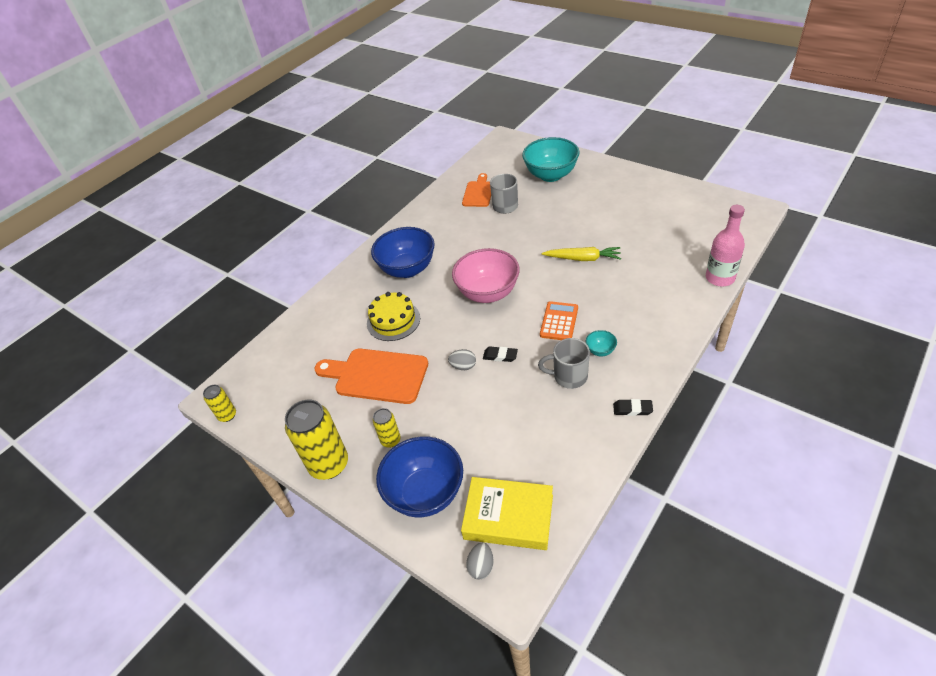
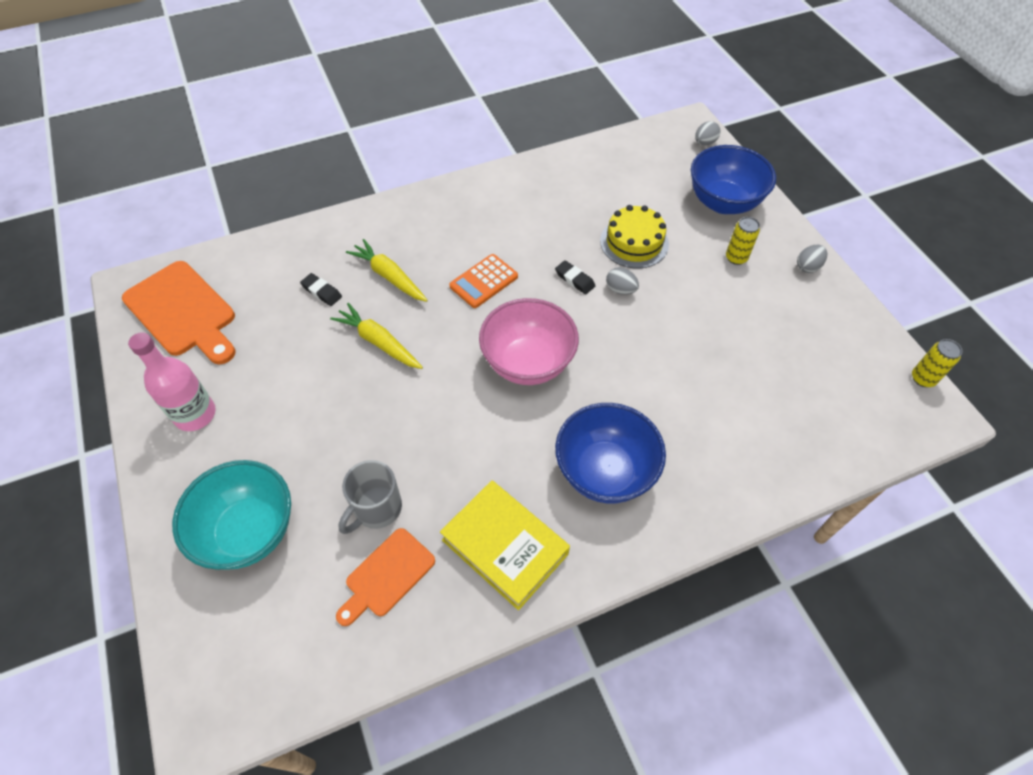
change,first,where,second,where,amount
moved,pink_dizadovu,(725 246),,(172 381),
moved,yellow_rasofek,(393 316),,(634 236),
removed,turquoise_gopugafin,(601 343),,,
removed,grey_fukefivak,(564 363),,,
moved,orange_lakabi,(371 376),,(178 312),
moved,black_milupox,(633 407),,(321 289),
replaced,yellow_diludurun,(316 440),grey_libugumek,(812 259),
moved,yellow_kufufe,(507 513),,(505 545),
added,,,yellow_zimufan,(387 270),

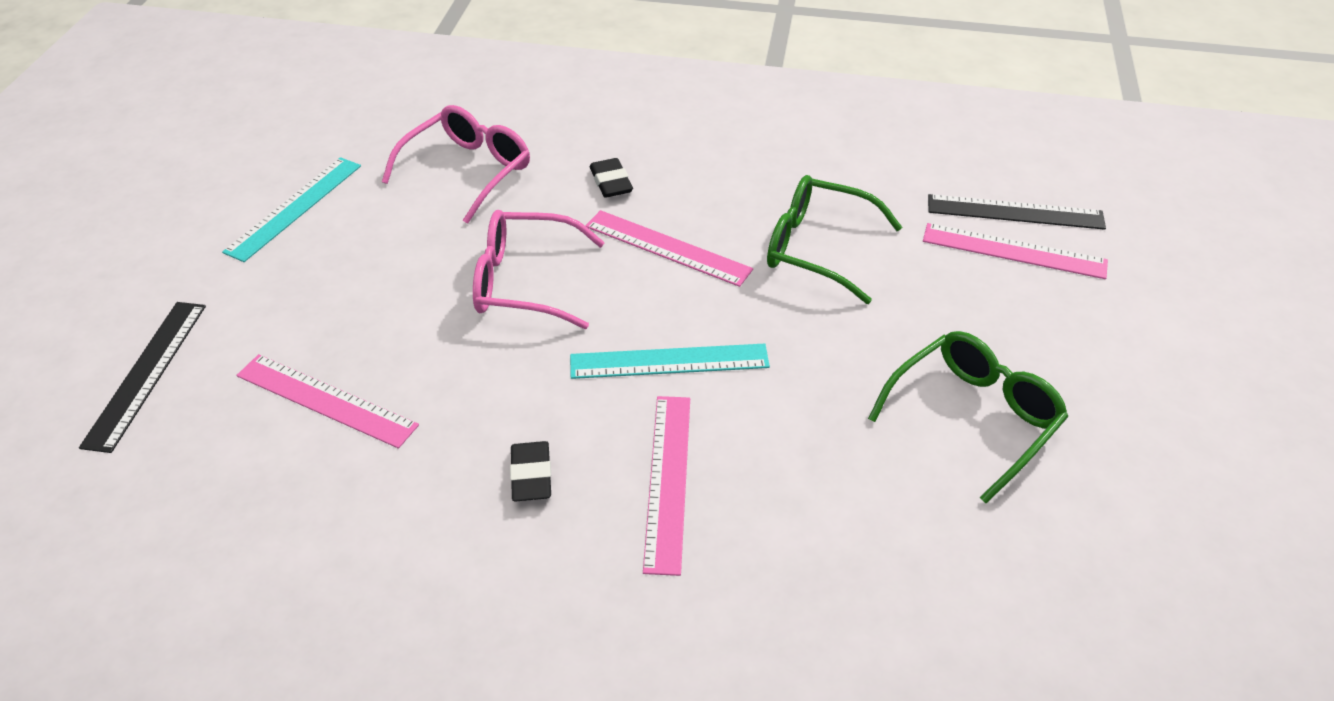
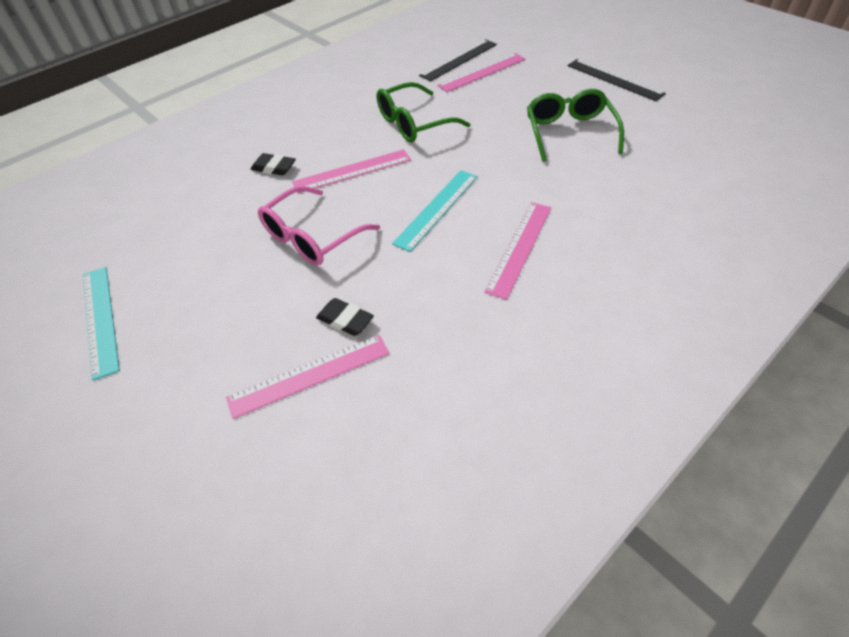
change,first,where,second,where,amount
removed,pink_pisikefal,(456 164),,,
moved,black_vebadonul,(142 377),,(616 80),
turned,pink_vebadonul,(666 486),,(517 251),75 degrees clockwise
moved,black_milupox,(530 471),,(345 317),

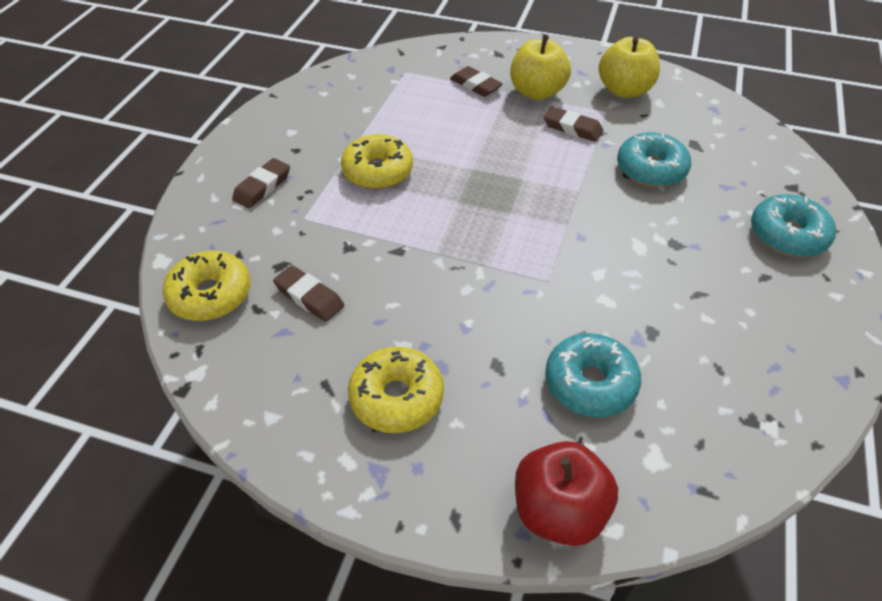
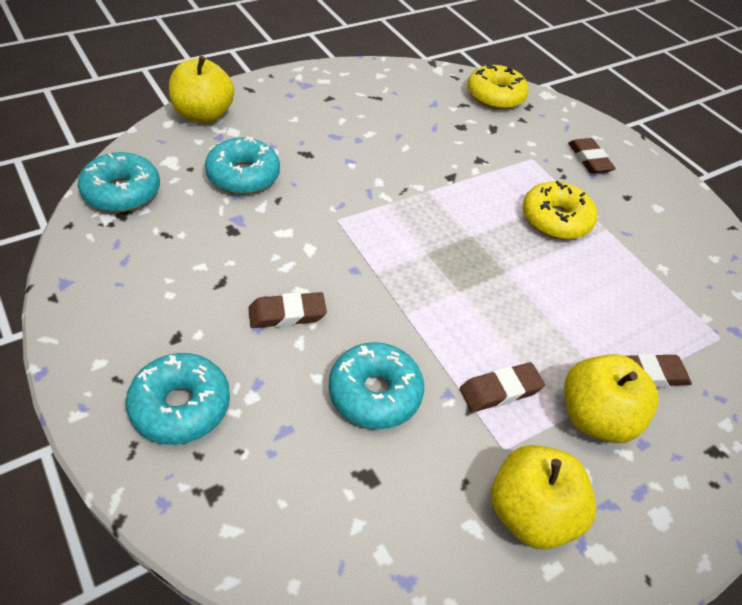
change,first,where,second,where,amount
moved,brown_milupox,(308 293),,(288 310),
removed,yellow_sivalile,(396 390),,,
recoloured,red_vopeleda,(566 493),yellow_vopeleda,(201 90),
added,,,turquoise_sivalile,(119 182),

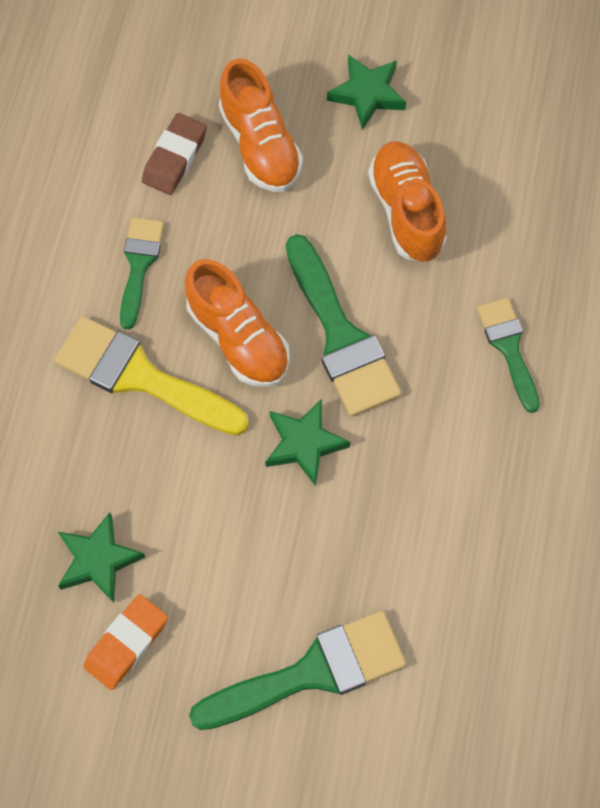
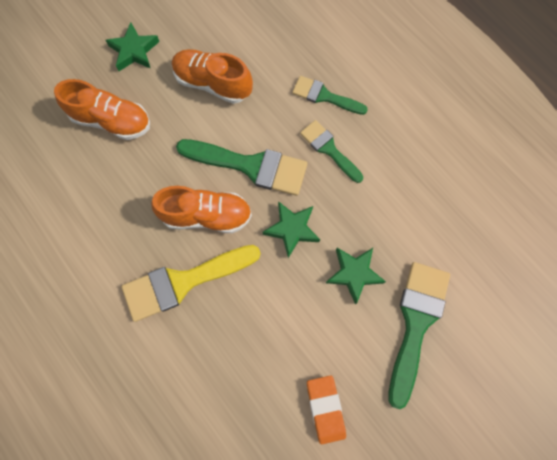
change,first,where,second,where,amount
removed,brown_milupox,(174 154),,,
moved,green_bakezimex,(142 273),,(331 151),
moved,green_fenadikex,(101 557),,(356 276),

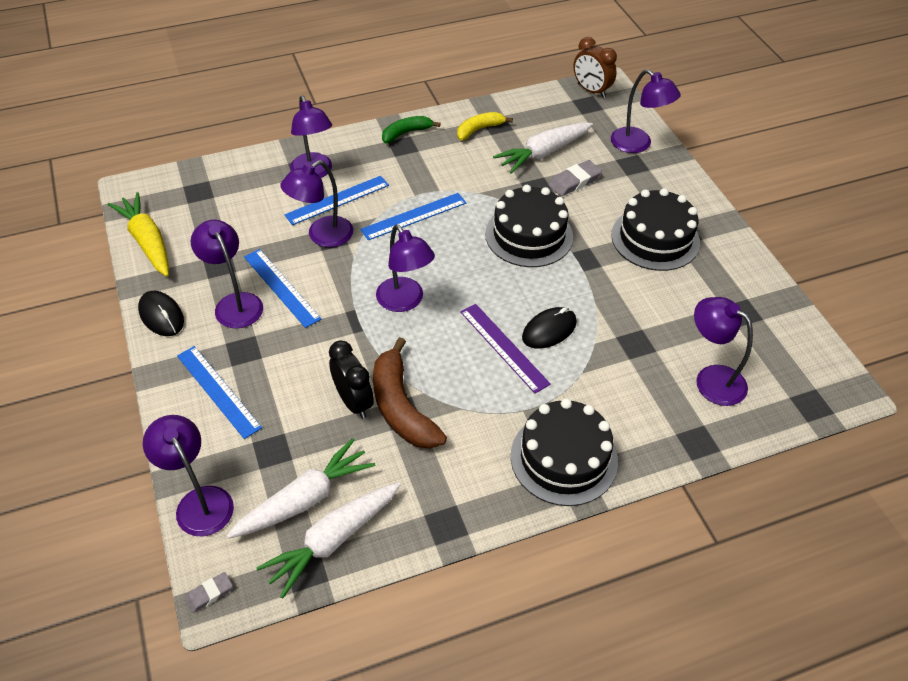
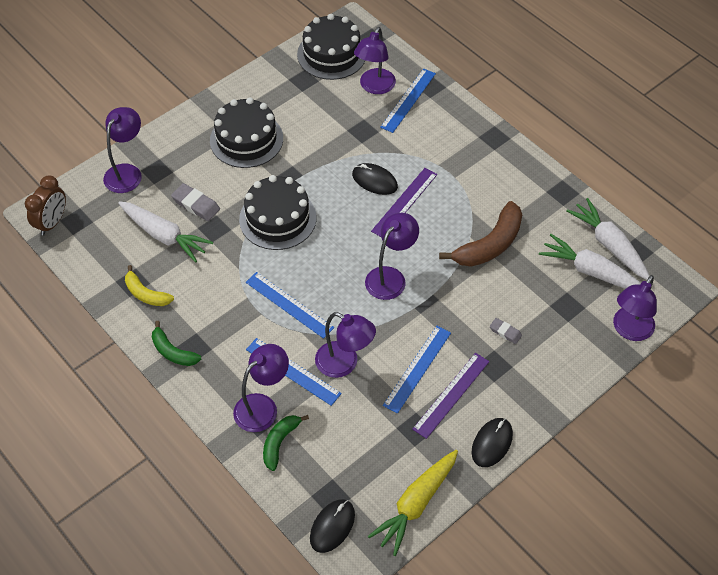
change,first,where,second,where,amount
replaced,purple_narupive,(227 274),purple_vebadonul,(450 396),
removed,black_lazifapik,(351 379),,,
moved,blue_vebadonul,(219 392),,(408 100),
moved,black_rasofek,(564 452),,(331 47),
turned,white_zimufan,(328 540),,(608 239),150 degrees counterclockwise
moved,grey_milupox,(209 592),,(506 331),
added,,,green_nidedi,(286 443),
added,,,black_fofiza,(332 526),

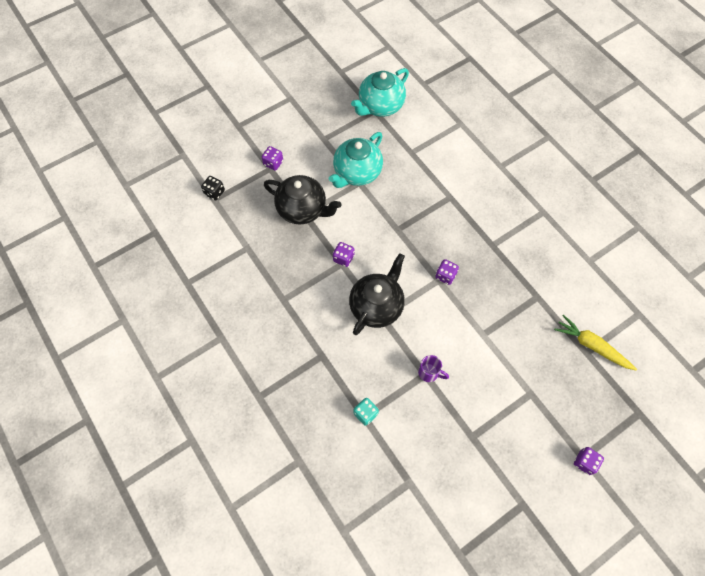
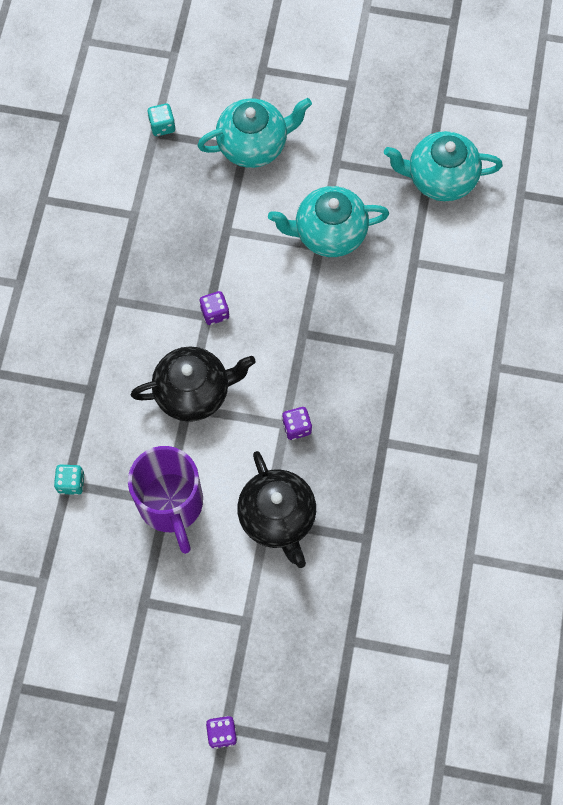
change,first,where,second,where,amount
replaced,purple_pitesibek,(272 158),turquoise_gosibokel,(254 133),
moved,black_gosibokel,(302 199),,(276 509),
recoloured,black_pitesibek,(213 188),turquoise_pitesibek,(161 120),
removed,yellow_zimufan,(595 343),,,
resized,purple_fukefivak,(433 368),,(165 500),x2.36

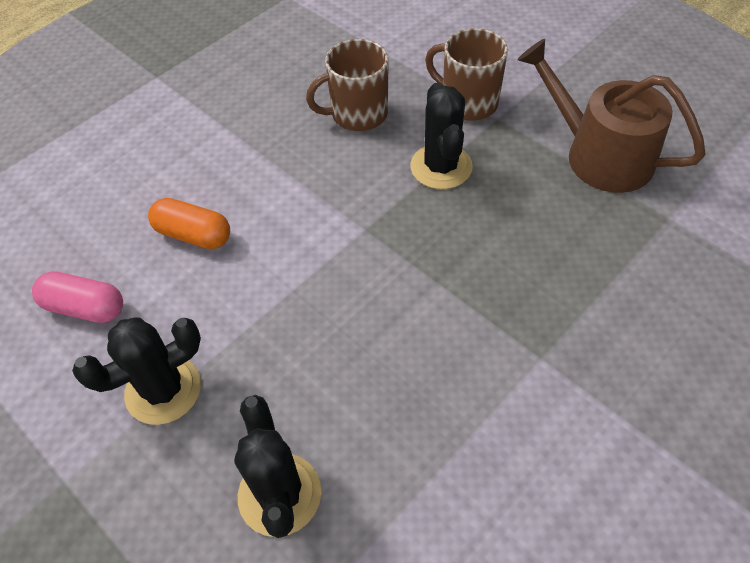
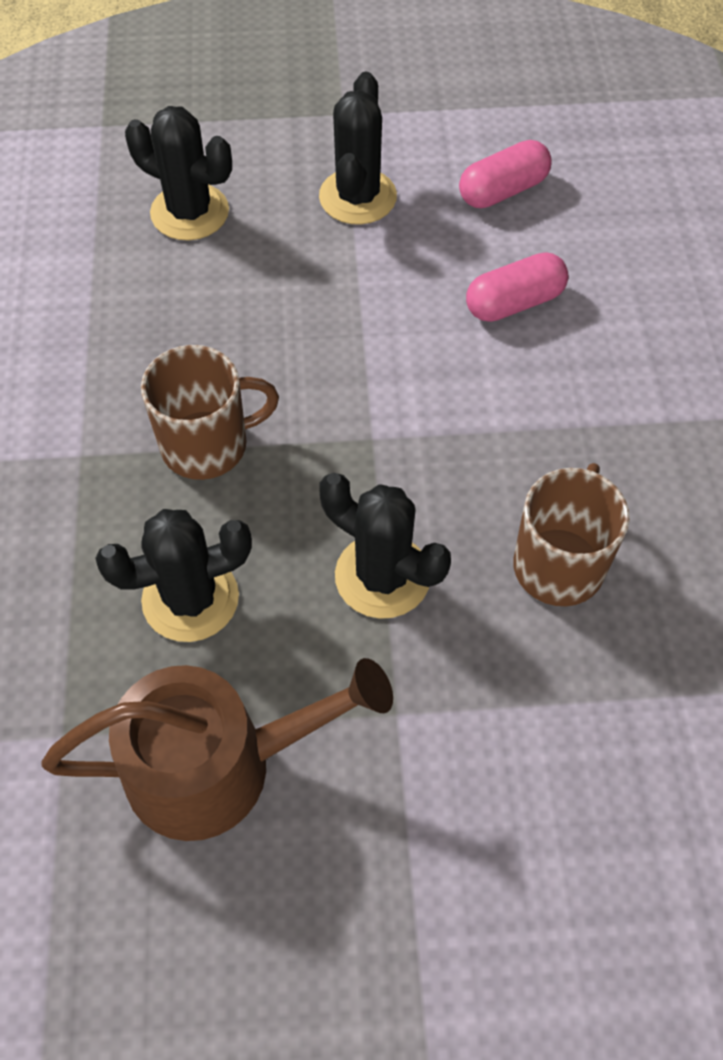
change,first,where,second,where,amount
moved,brown_fukefivak,(466 74),,(210 412),
recoloured,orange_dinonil,(189 223),pink_dinonil,(517 287),
added,,,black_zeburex,(173 575),

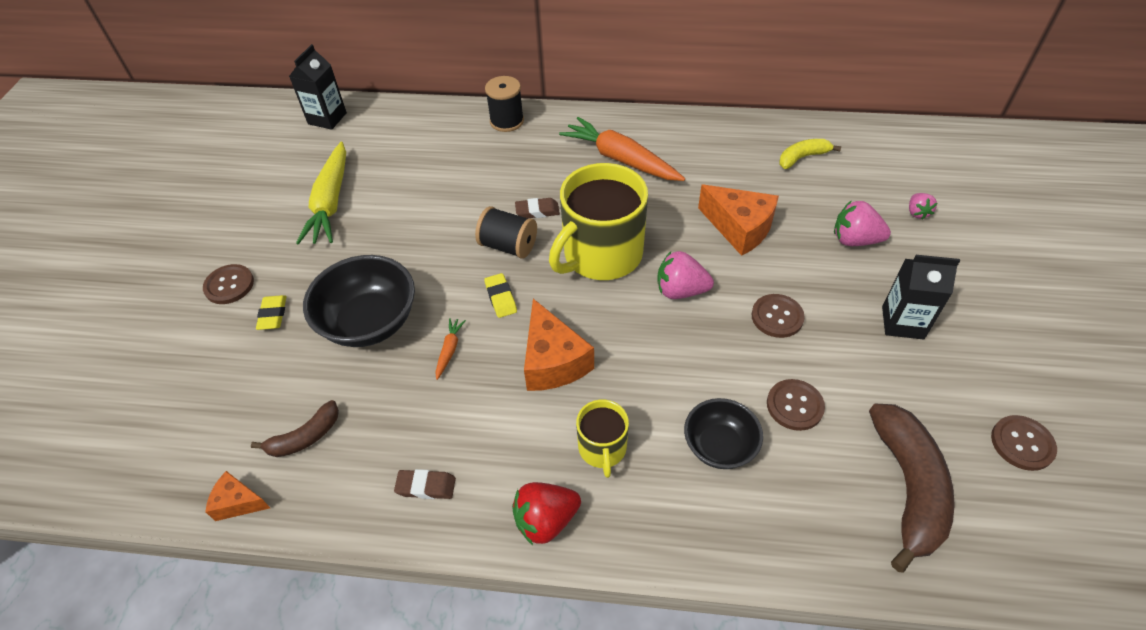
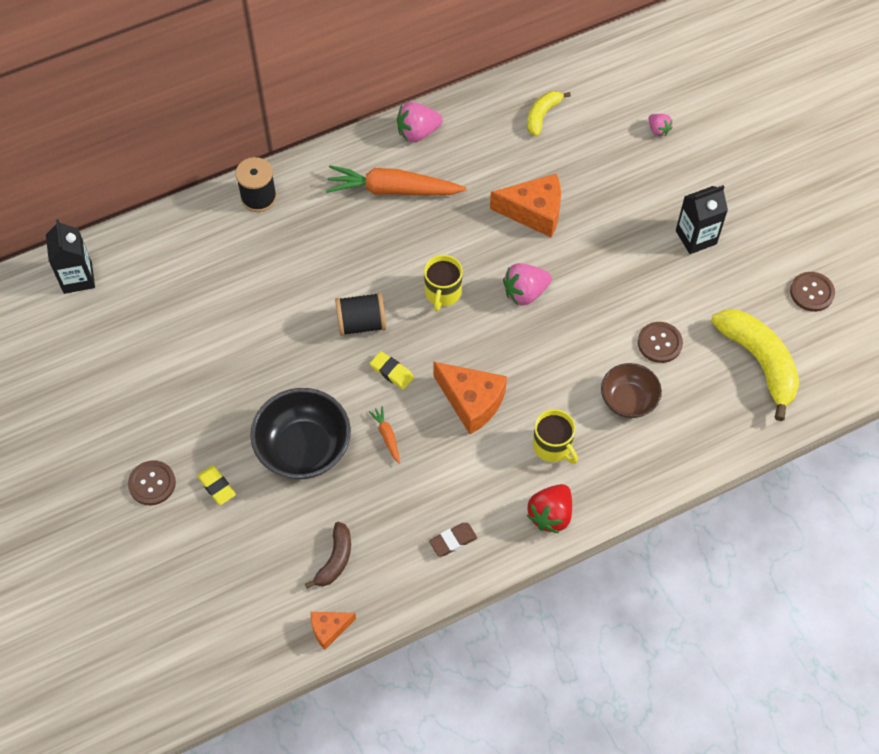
change,first,where,second,where,amount
removed,yellow_zimufan,(321 193),,,
resized,yellow_fukefivak,(598 221),,(443 283),x0.51
removed,brown_milupox,(537 208),,,
moved,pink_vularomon,(862 223),,(420 122),
removed,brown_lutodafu,(778 316),,,
recoloured,black_gopugafin,(723 433),brown_gopugafin,(631 390),
recoloured,brown_nidedi,(912 488),yellow_nidedi,(755 365),

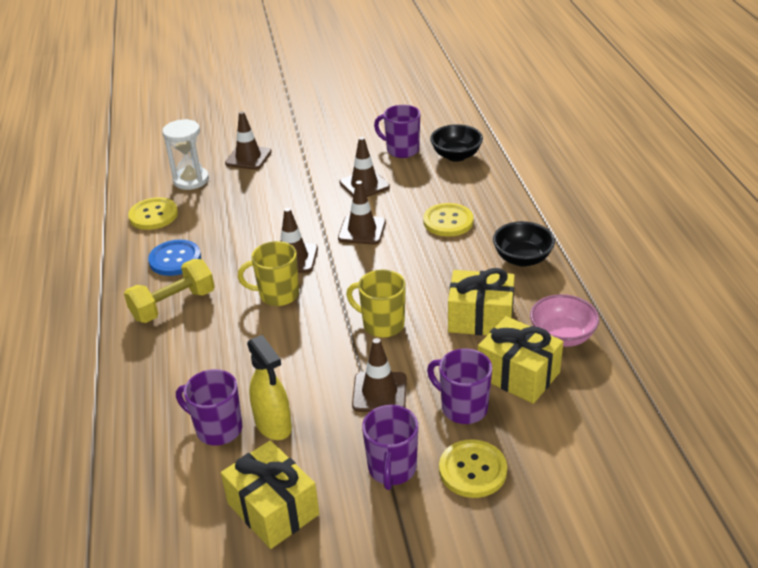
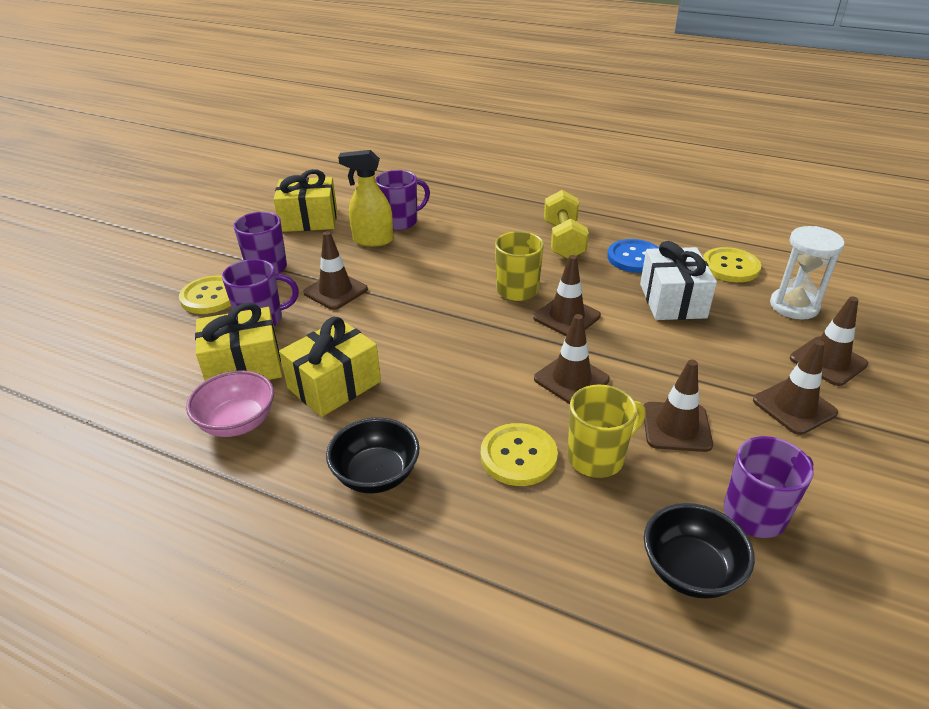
change,first,where,second,where,amount
moved,yellow_fukefivak,(376 304),,(607 431),
added,,,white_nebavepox,(678 280),
added,,,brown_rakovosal,(795 387),

